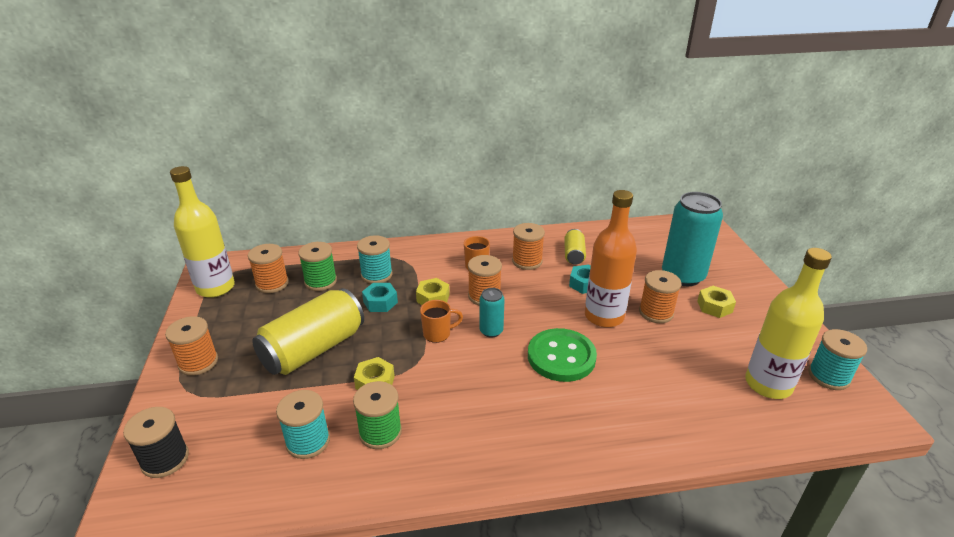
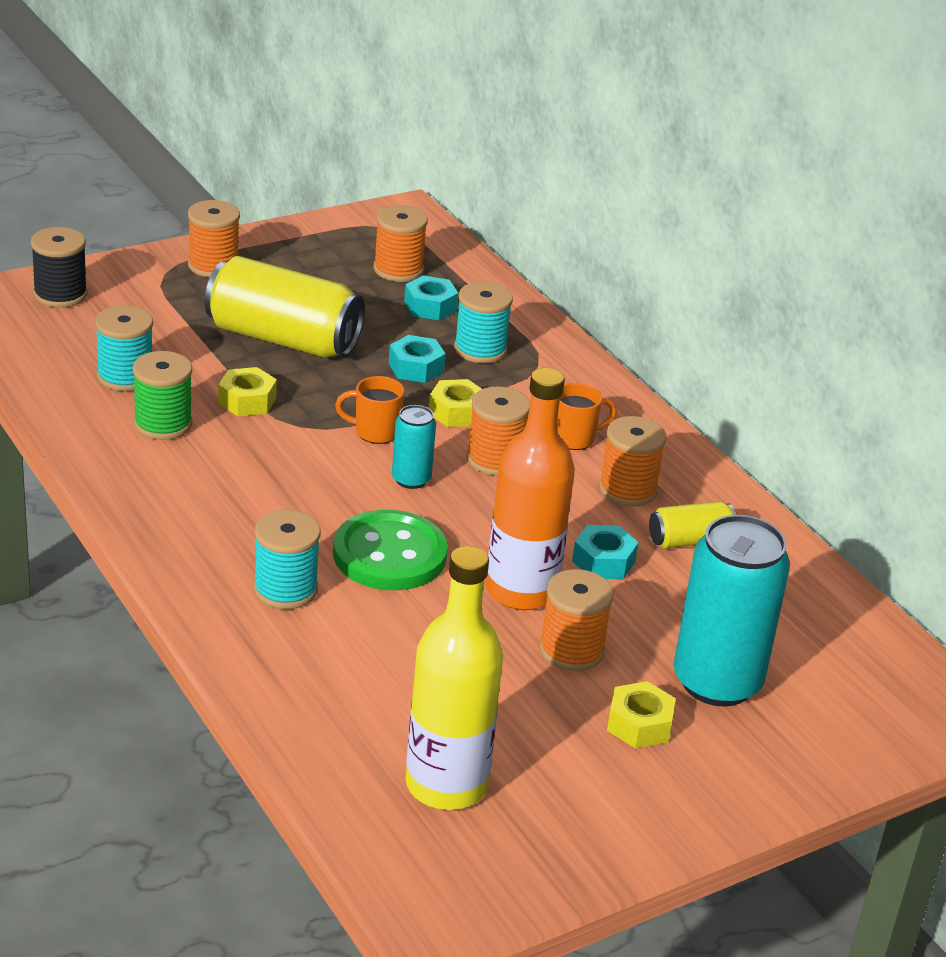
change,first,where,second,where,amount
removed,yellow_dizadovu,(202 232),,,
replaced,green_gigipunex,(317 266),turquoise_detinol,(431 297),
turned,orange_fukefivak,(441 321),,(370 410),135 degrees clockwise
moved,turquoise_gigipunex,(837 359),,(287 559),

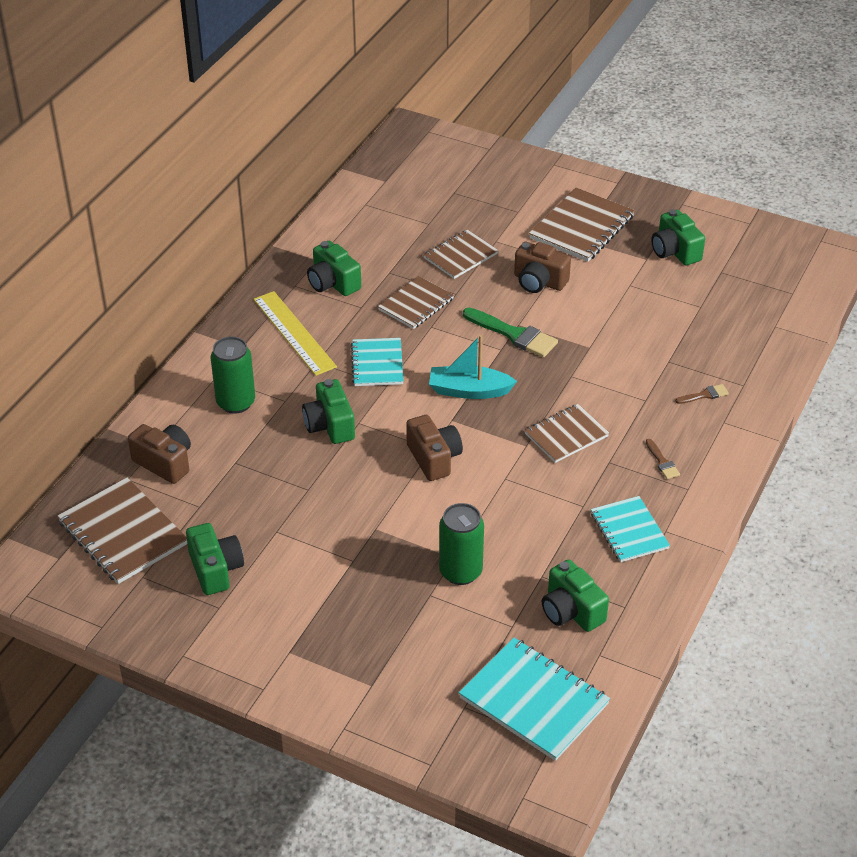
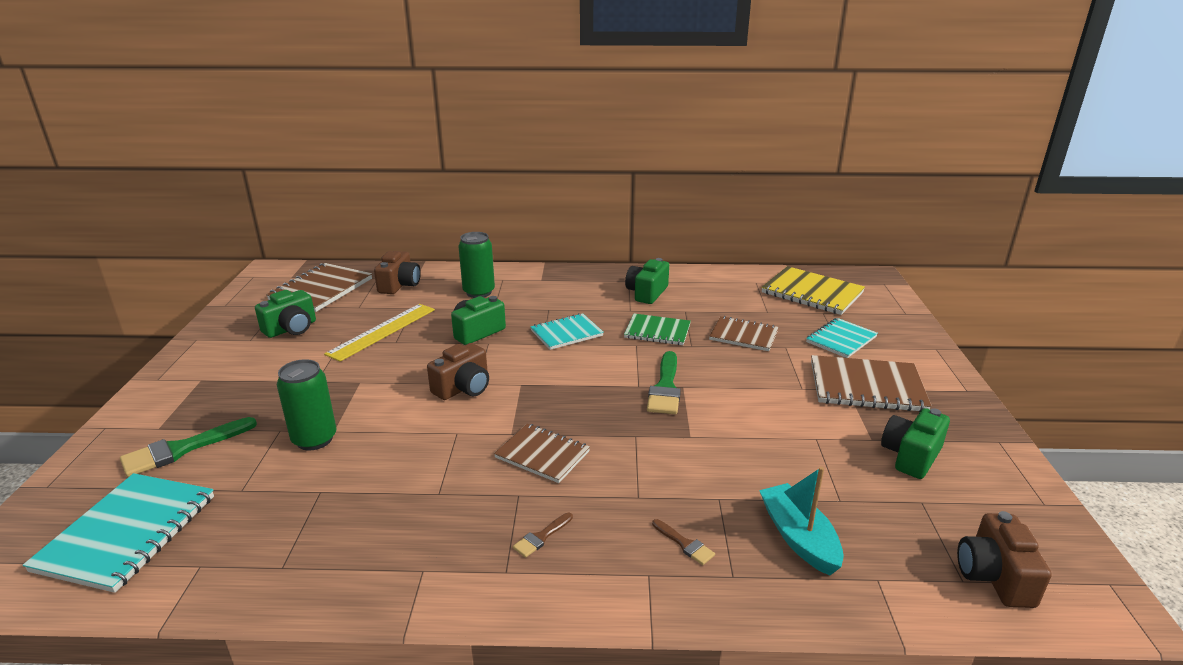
change,first,where,second,where,amount
moved,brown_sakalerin,(542 267),,(1004 559),
recoloured,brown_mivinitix,(416 302),green_mivinitix,(657 329),
moved,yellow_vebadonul,(295 333),,(379 333),
moved,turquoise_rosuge,(473 367),,(801 521),
moved,turquoise_mivinitix,(630 529),,(842 338),
removed,green_sakalerin,(575 596),,,
added,,,yellow_mivinitix,(813 290),
added,,,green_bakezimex,(188 447),

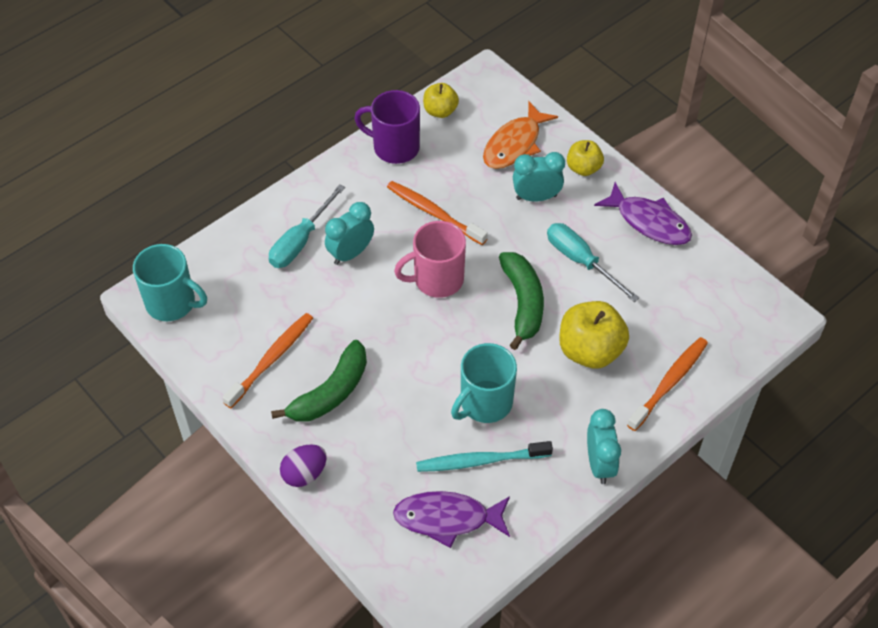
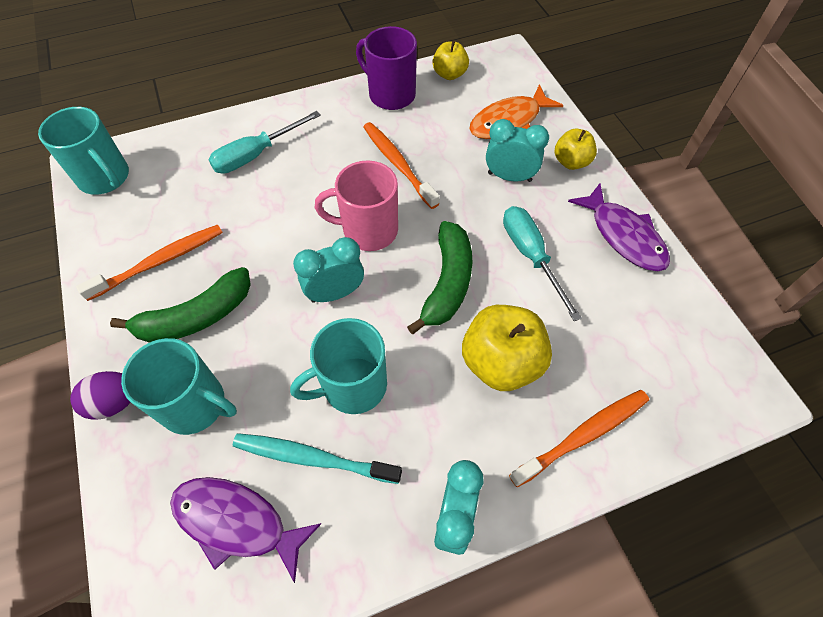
change,first,where,second,where,amount
moved,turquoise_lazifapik,(349 233),,(328 270),
added,,,turquoise_fukefivak,(179 386),

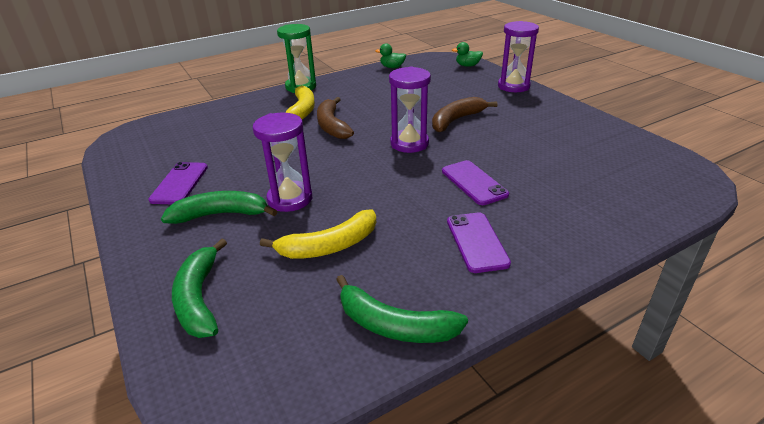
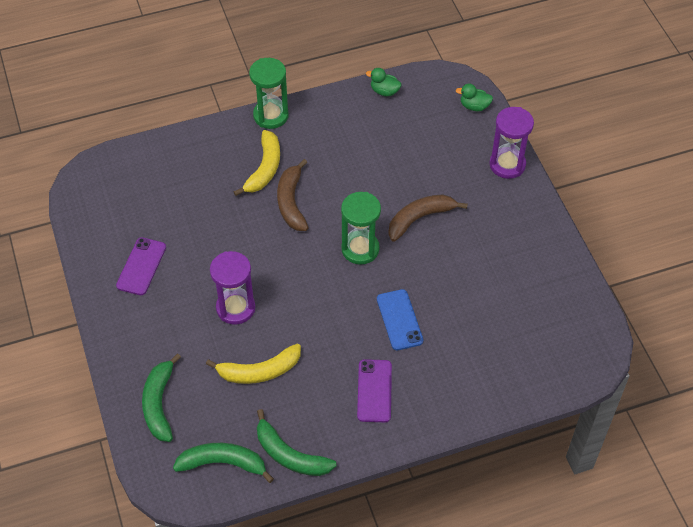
change,first,where,second,where,amount
recoloured,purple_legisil,(410 110),green_legisil,(361 228),
recoloured,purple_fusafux,(475 182),blue_fusafux,(400 319),
moved,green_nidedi,(219 207),,(223 463),

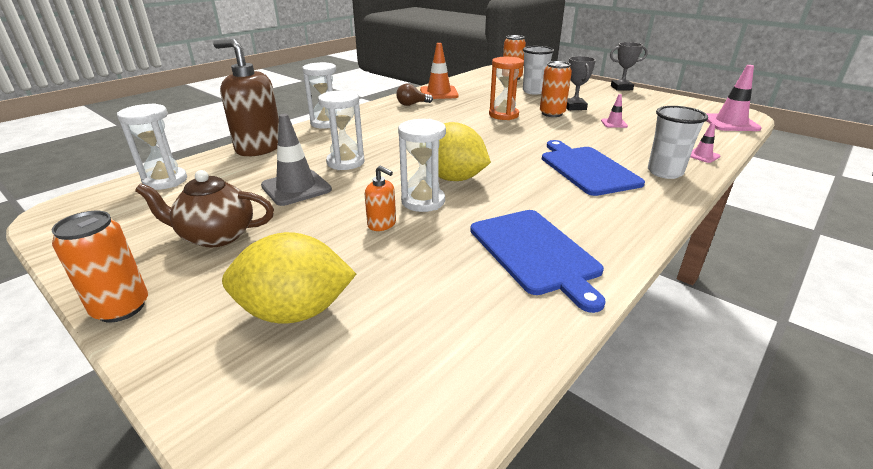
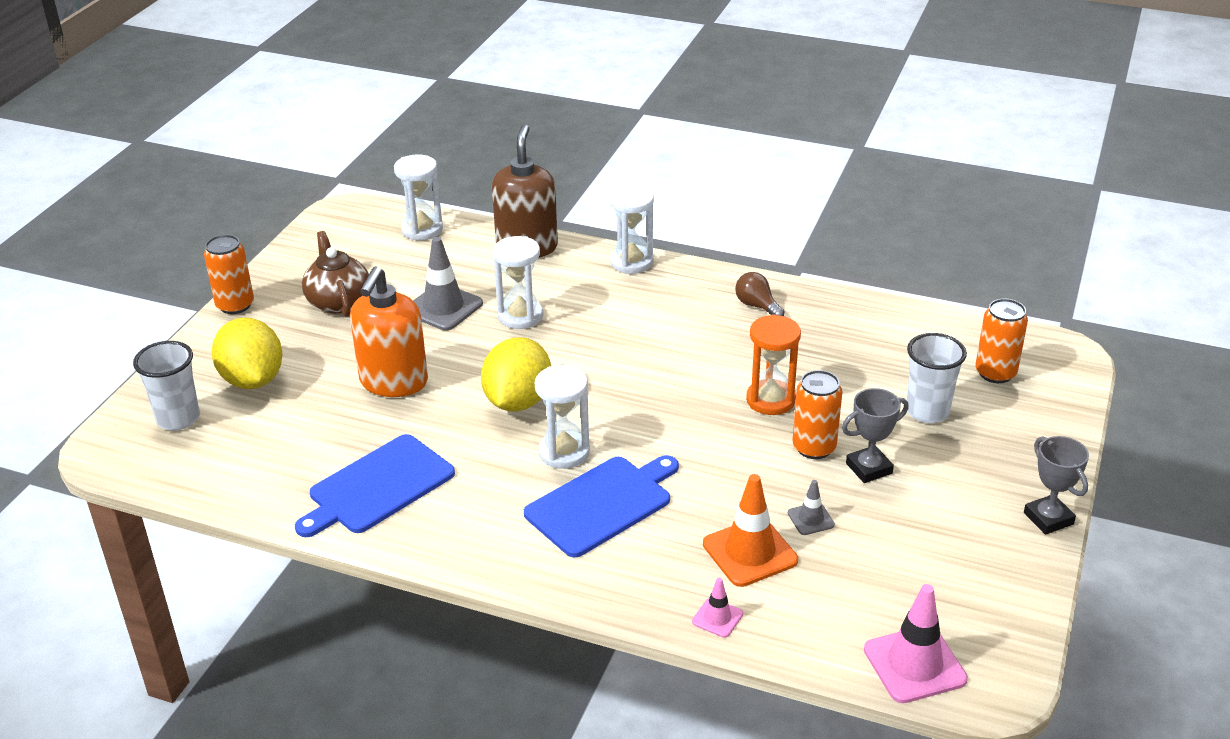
change,first,where,second,where,amount
moved,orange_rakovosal,(439 71),,(750 530),
recoloured,pink_rakovosal,(614 111),grey_rakovosal,(811 507),
moved,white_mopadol,(678 142),,(166 386),
moved,white_legisil,(422 165),,(562 417),
resized,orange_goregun,(380 198),,(389 331),x2.16

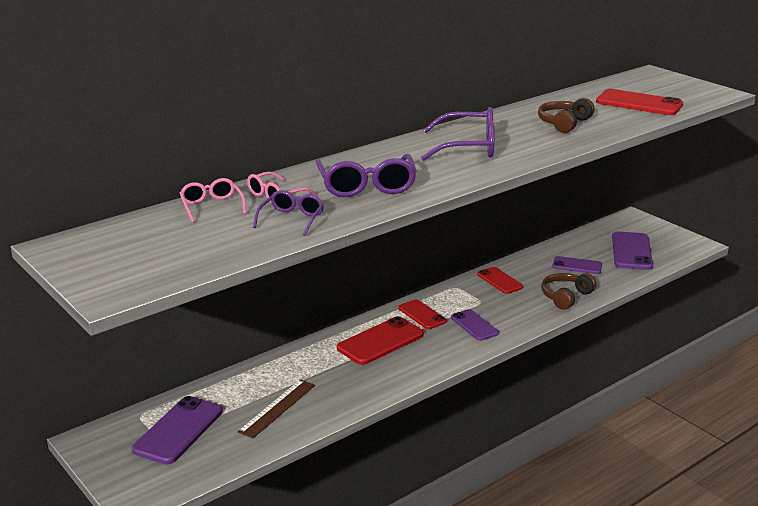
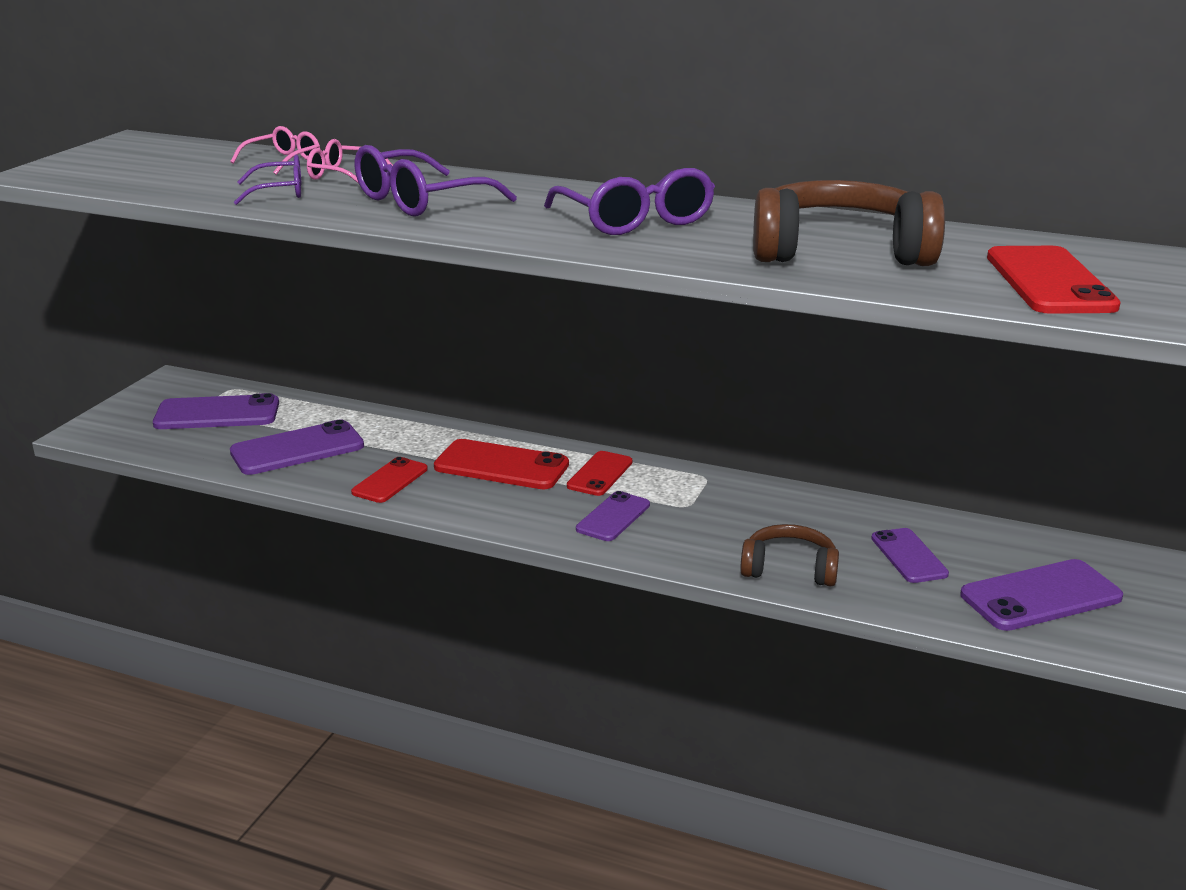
change,first,where,second,where,amount
resized,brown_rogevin,(566 115),,(849 223),x1.73
moved,red_fusafux,(500 280),,(389 480),
replaced,brown_vebadonul,(276 409),purple_fusafux,(297 447),

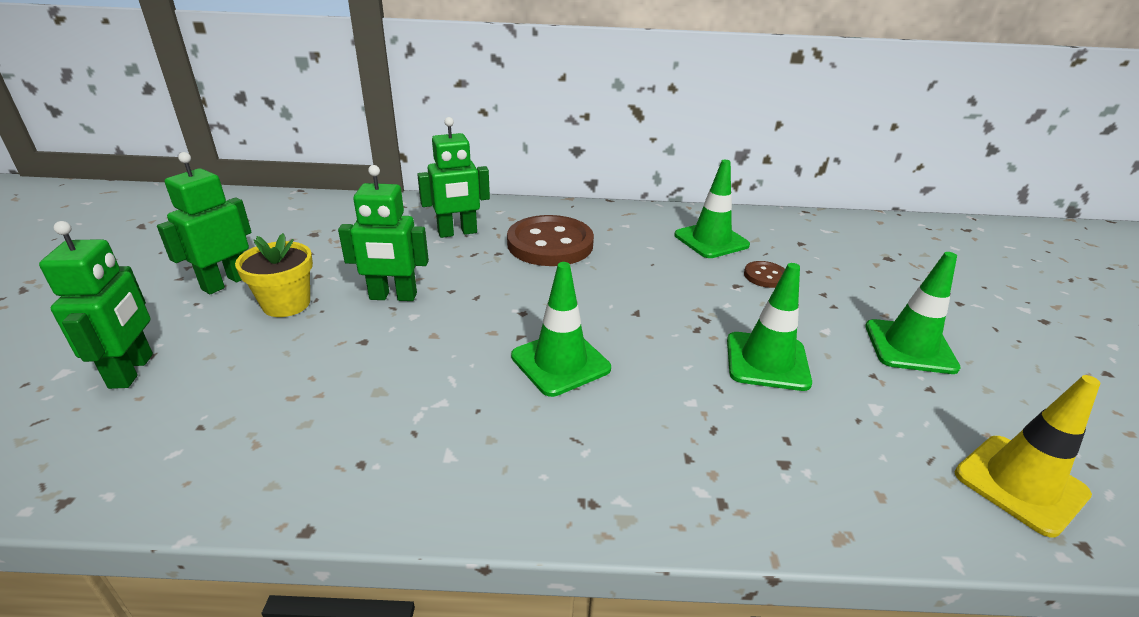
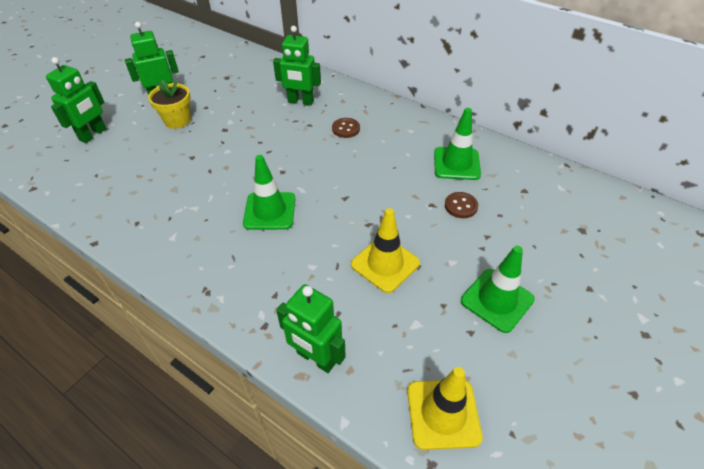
change,first,where,second,where,amount
moved,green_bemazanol,(383 233),,(311 328),
resized,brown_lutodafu,(550 240),,(346 128),x0.46
recoloured,green_rakovosal,(769 327),yellow_rakovosal,(385 250),

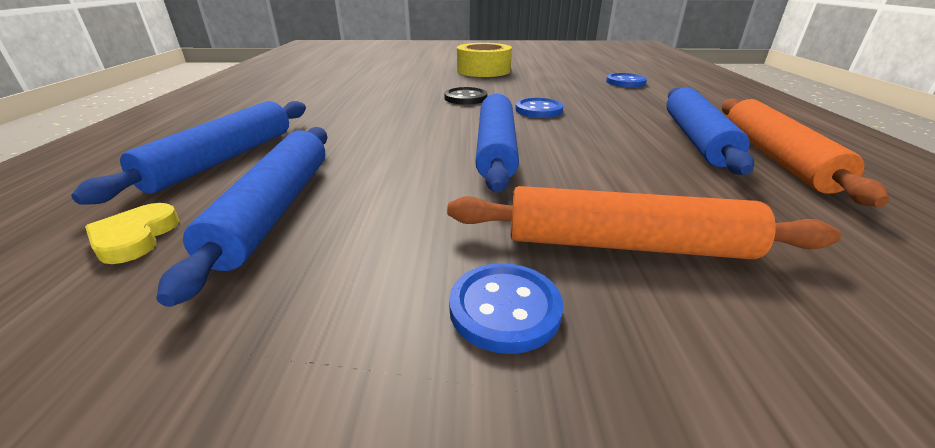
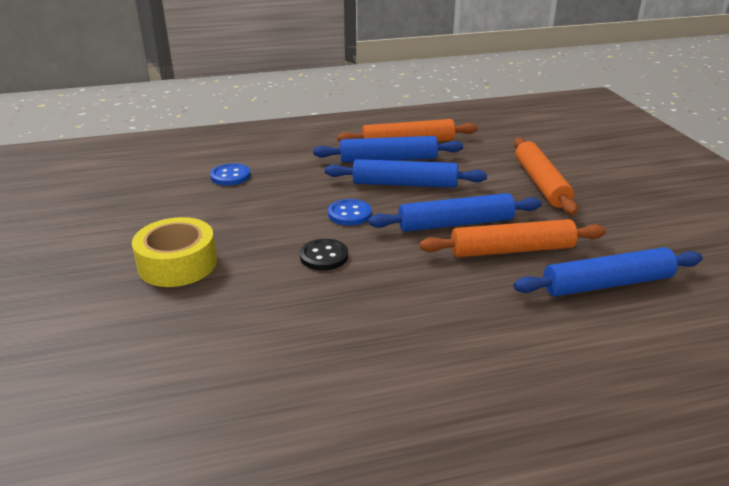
change,first,where,second,where,amount
moved,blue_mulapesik,(188 153),,(406 173),
removed,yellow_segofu,(132 233),,,
removed,blue_lutodafu,(506 308),,,
added,,,orange_mulapesik,(512 238),

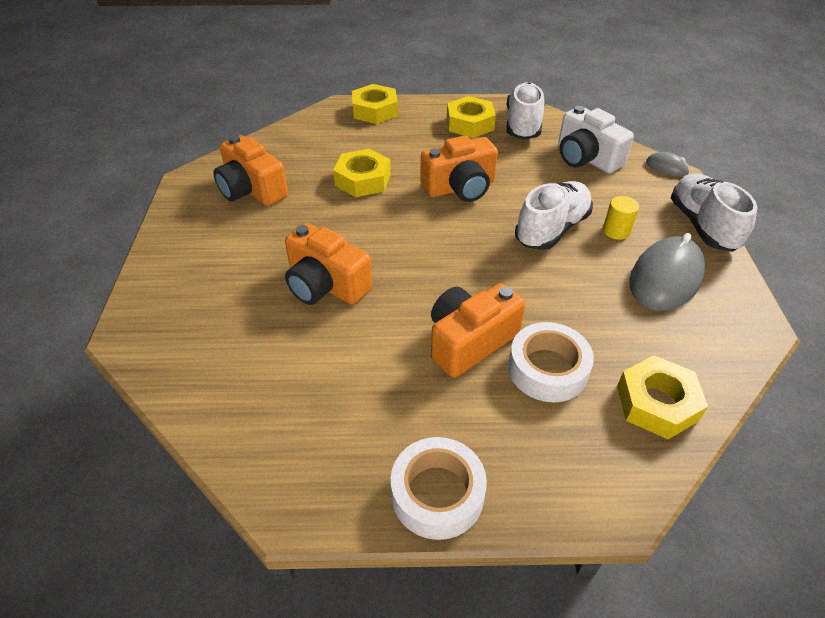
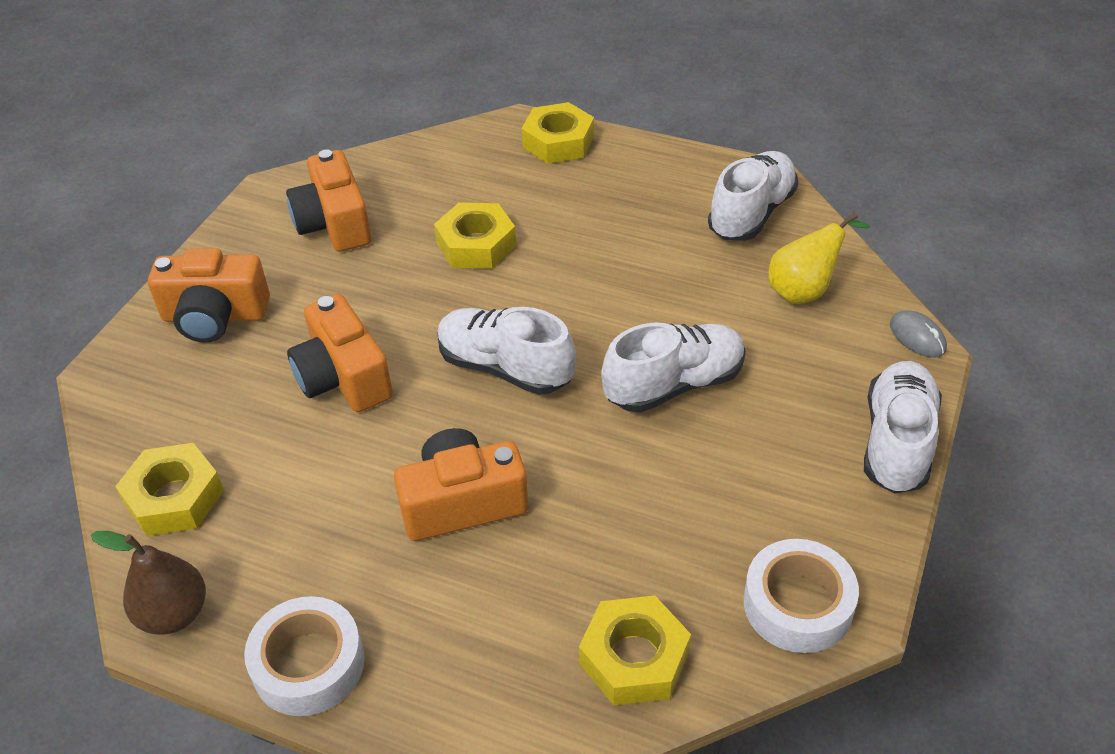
change,first,where,second,where,amount
moved,yellow_detinol,(471 117),,(169 489),
replaced,white_sakalerin,(596 139),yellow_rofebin,(819 258),
moved,orange_sakalerin,(459 168),,(209 295),
removed,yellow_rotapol,(621 218),,,
removed,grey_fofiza,(667 272),,,
moved,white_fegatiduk,(551 362),,(801 596),
added,,,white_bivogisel,(507 351),
added,,,brown_rofebin,(148 583),

